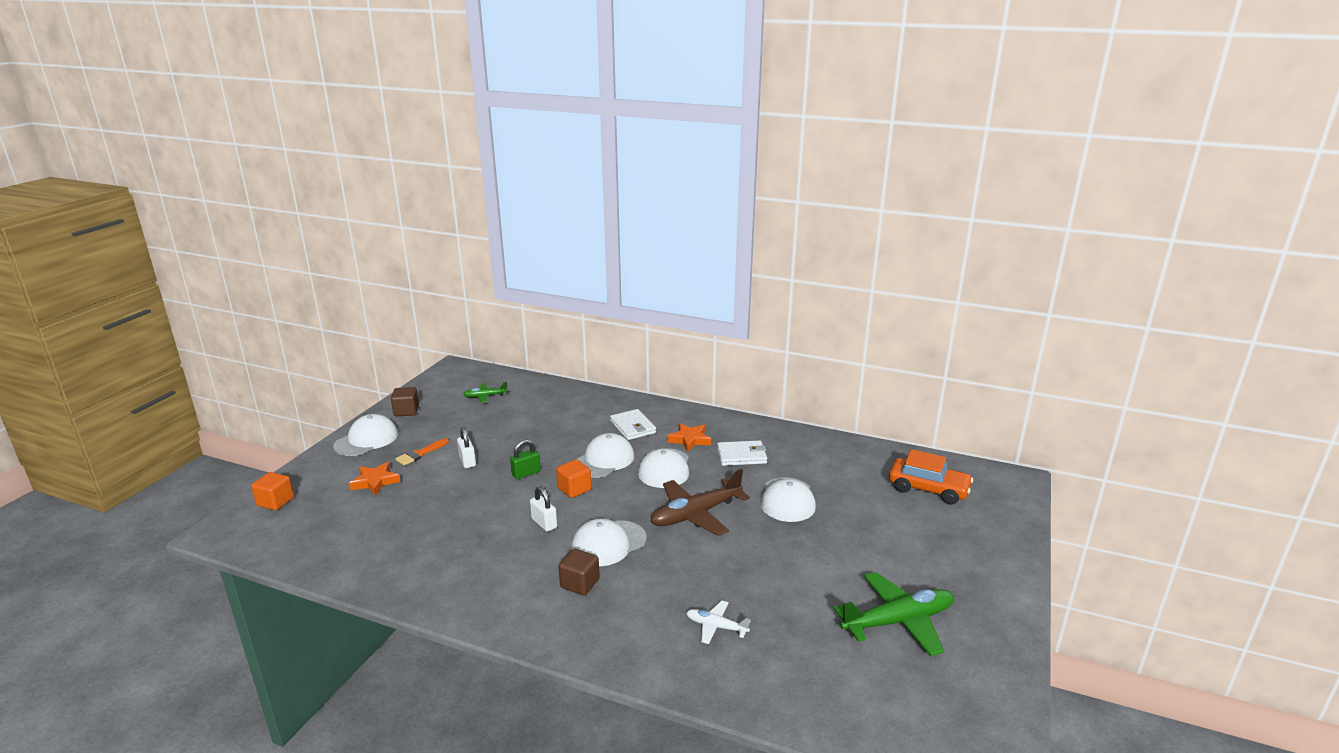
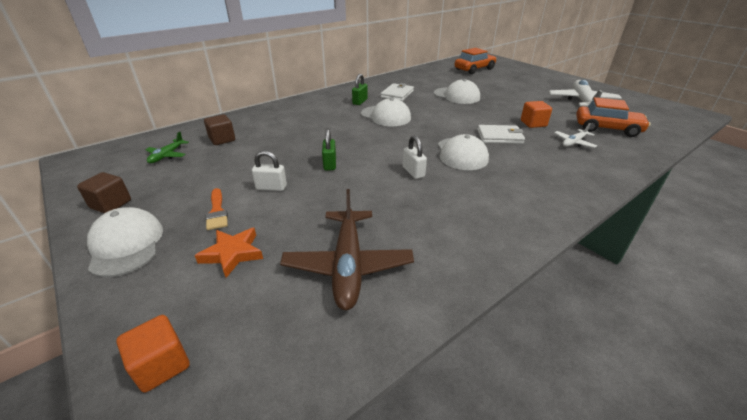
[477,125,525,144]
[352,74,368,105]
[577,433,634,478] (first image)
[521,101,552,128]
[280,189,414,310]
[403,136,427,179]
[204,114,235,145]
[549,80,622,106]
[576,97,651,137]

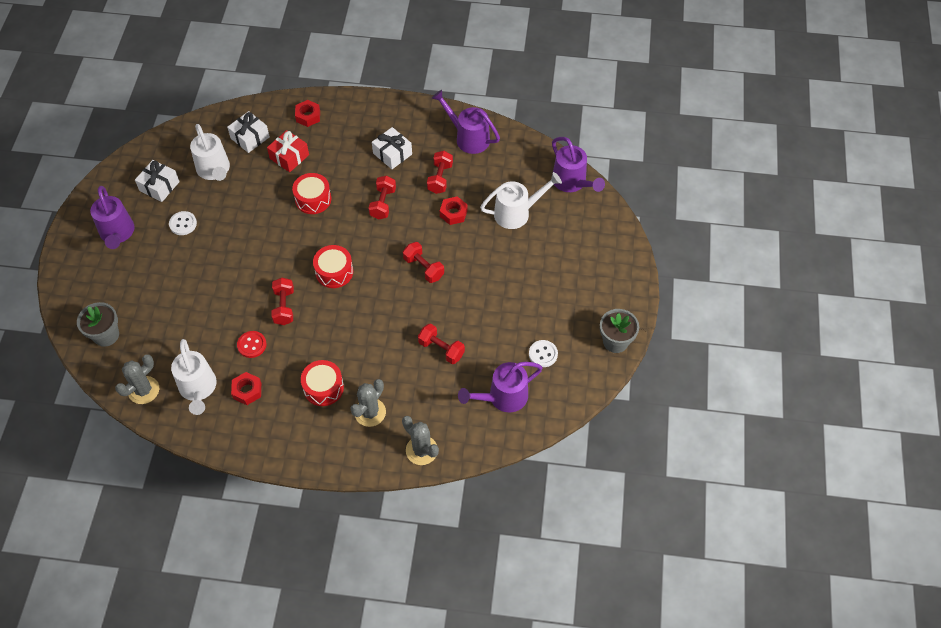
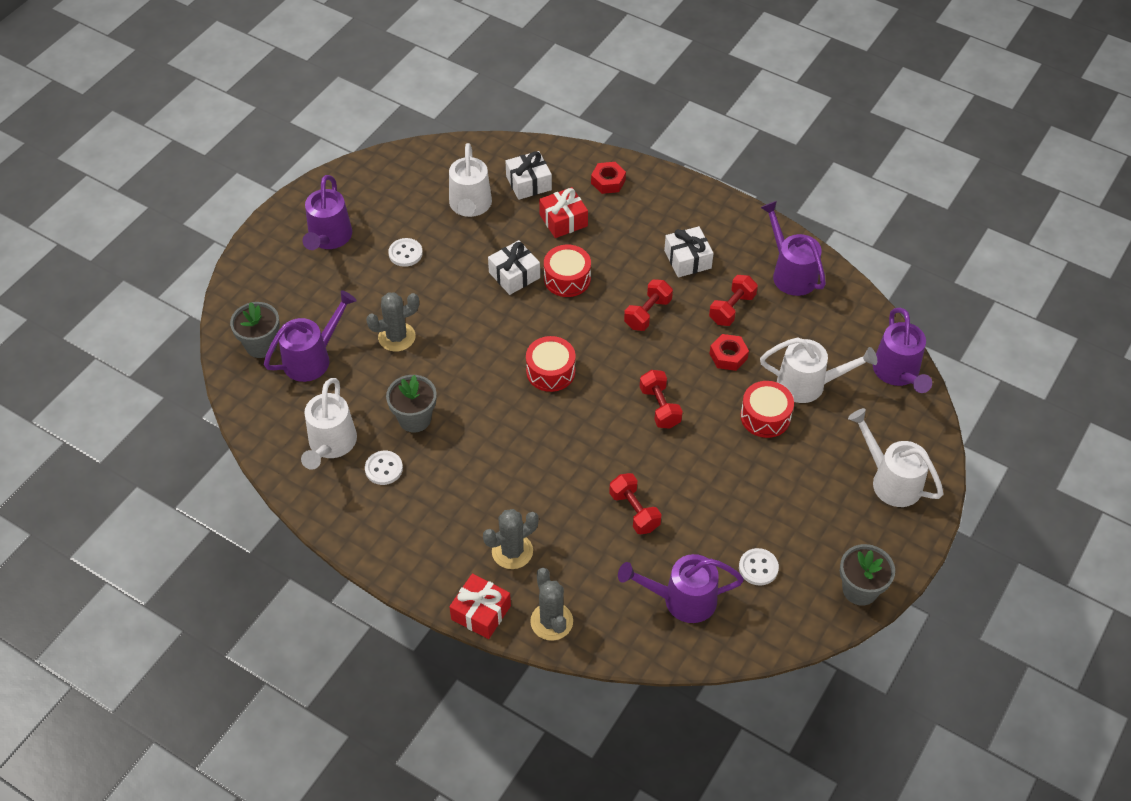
[488,240,540,295]
[271,278,294,325] (first image)
[386,375,437,432]
[366,292,419,352]
[740,381,794,438]
[365,451,403,485]
[264,290,357,382]
[848,408,943,507]
[449,573,511,639]

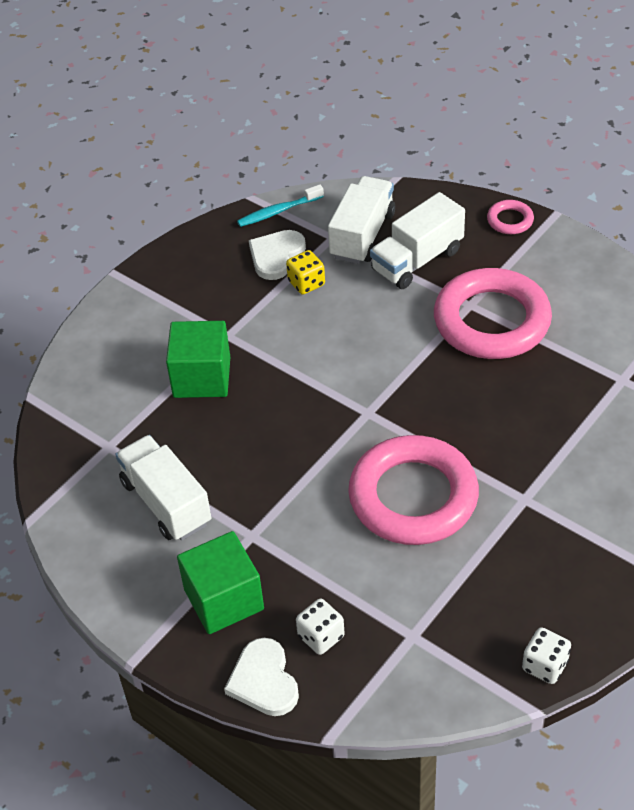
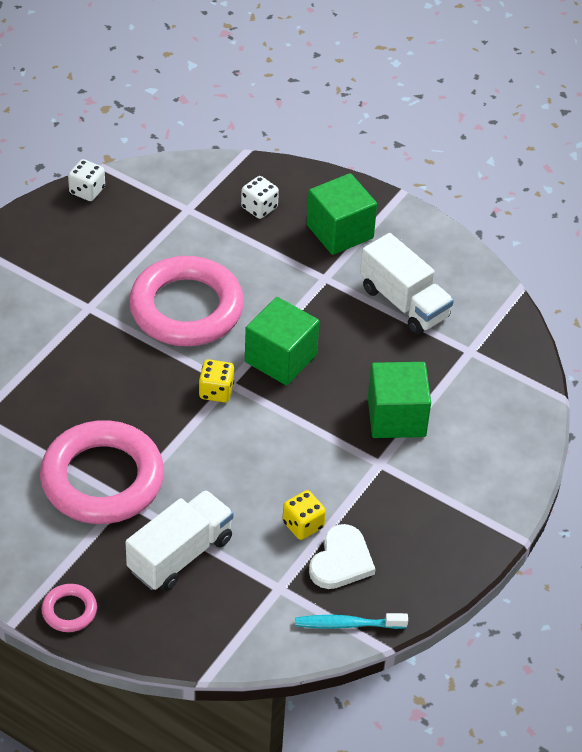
[328,176,395,264] (first image)
[295,613,408,629]
[224,638,299,716] (first image)
[245,297,319,385]
[199,359,234,402]

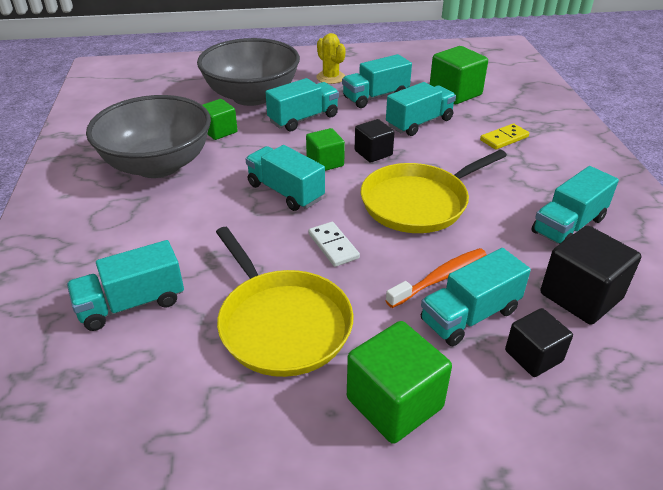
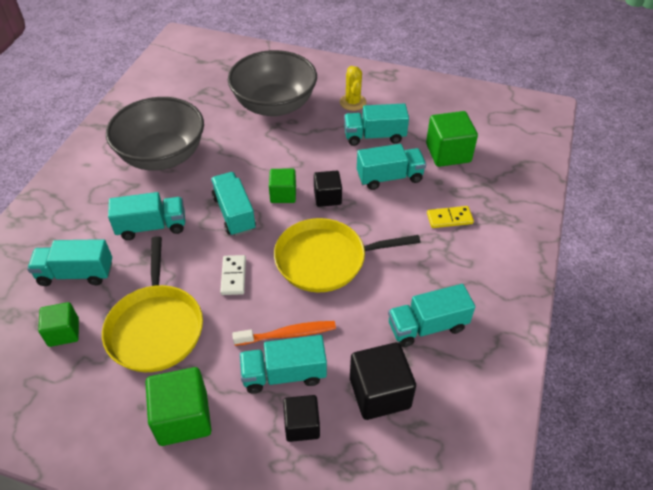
[108,192,185,240]
[38,302,79,347]

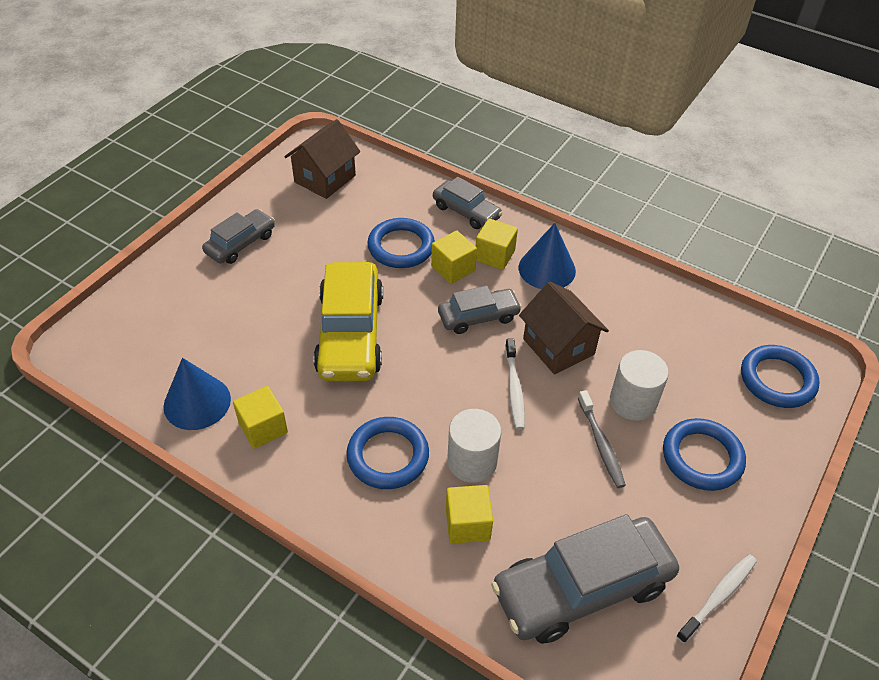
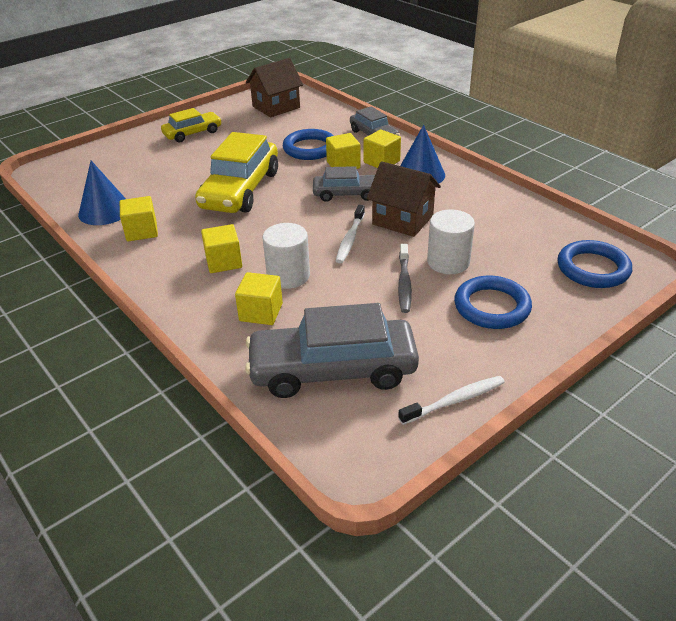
[161,108,222,142]
[367,161,441,237]
[201,224,242,273]

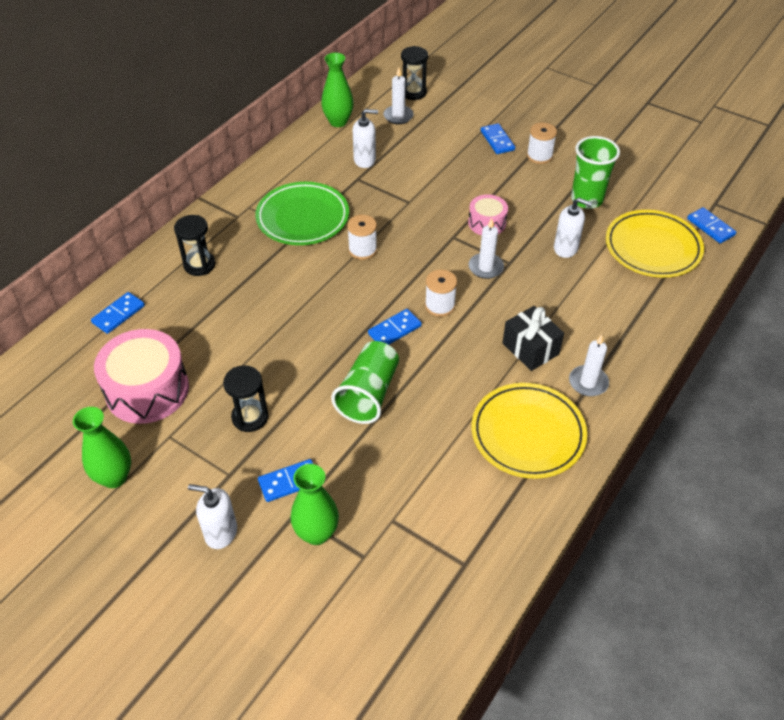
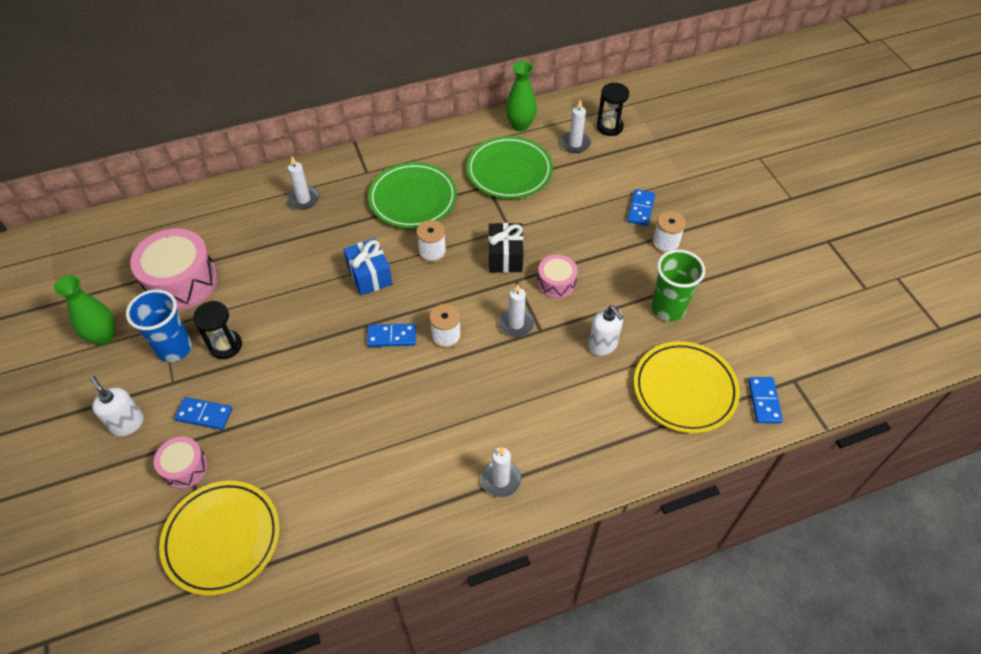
[466,136,553,199]
[287,157,319,210]
[91,292,145,334] (first image)
[488,223,523,273]
[331,341,399,424] (first image)
[159,481,280,596]
[154,437,208,489]
[343,238,393,296]
[126,289,192,362]

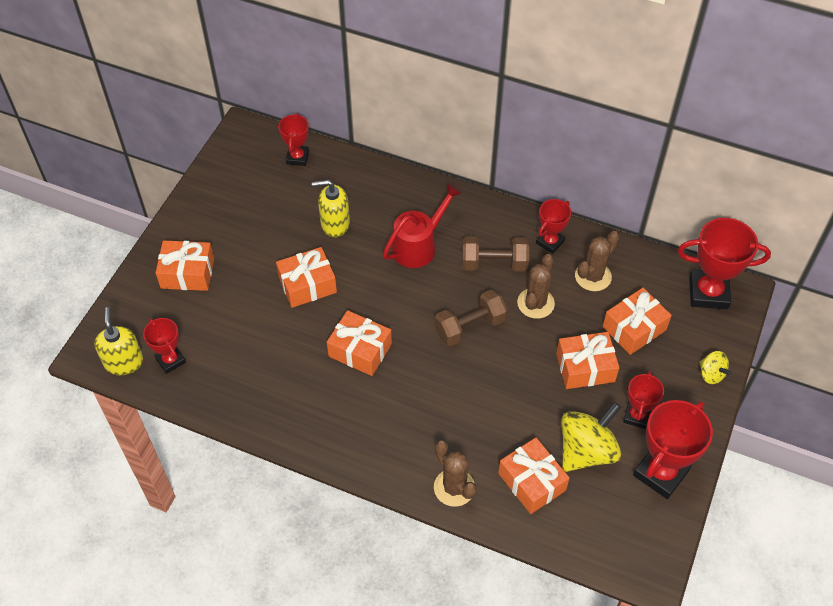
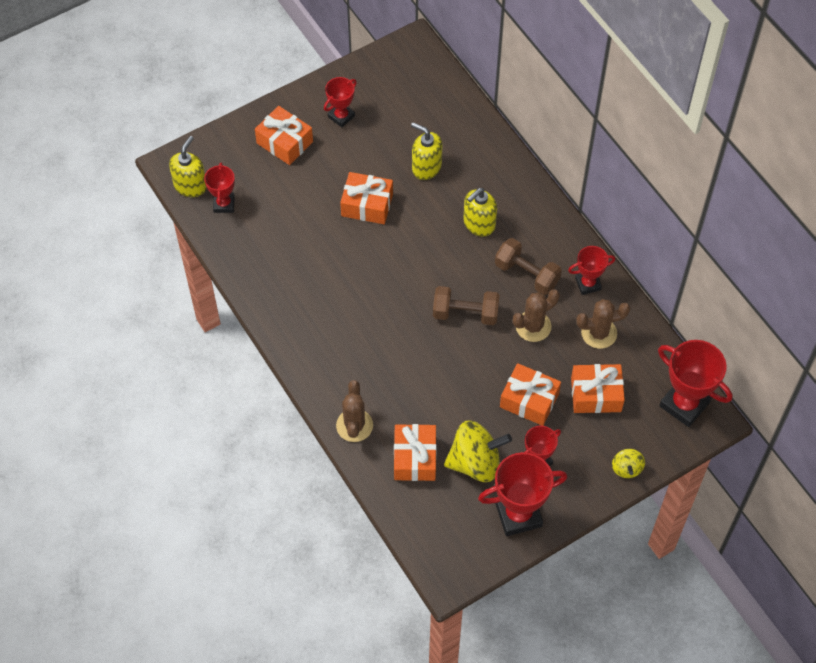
[324,77,357,127]
[463,188,497,237]
[327,310,392,376] (first image)

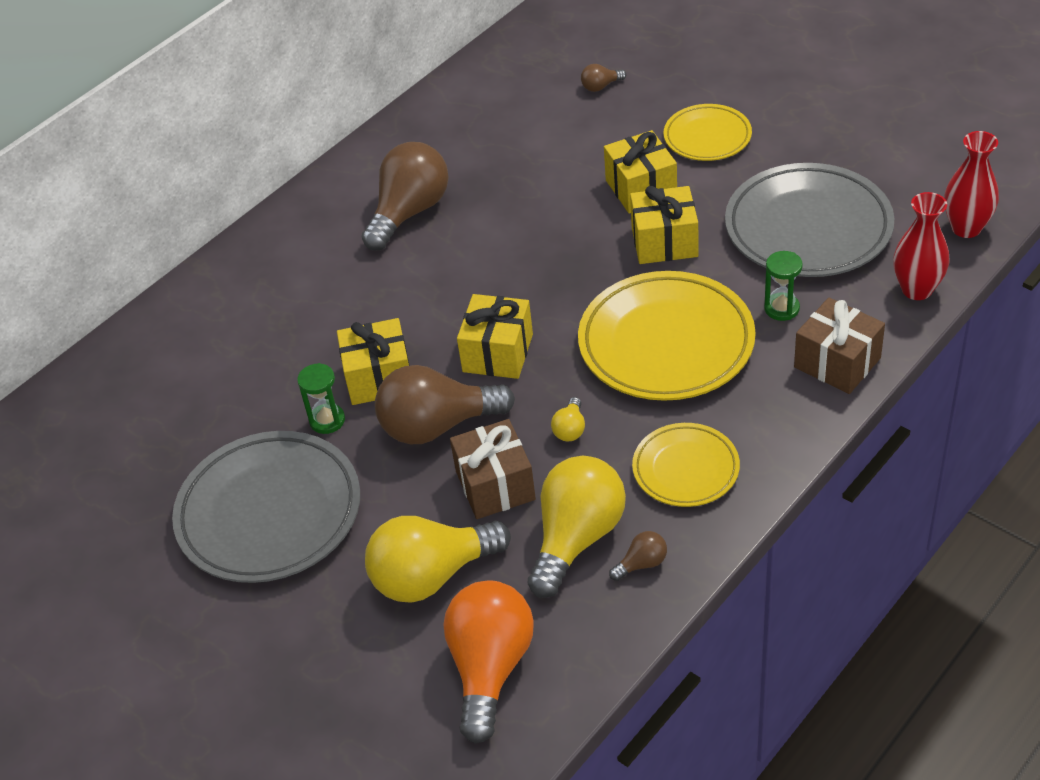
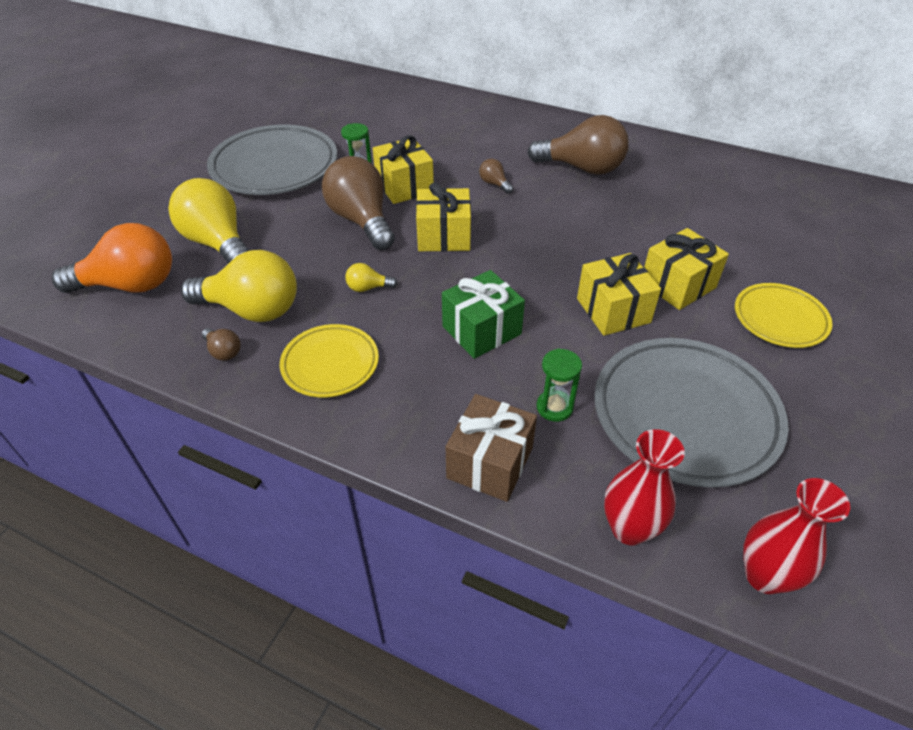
[479,159,513,194]
[442,270,525,359]
[450,419,536,519] (first image)

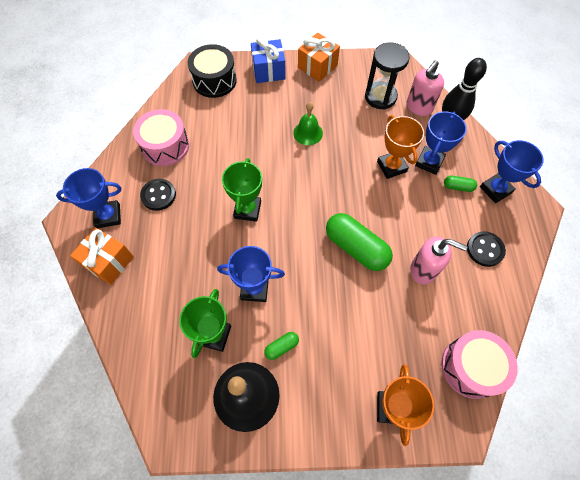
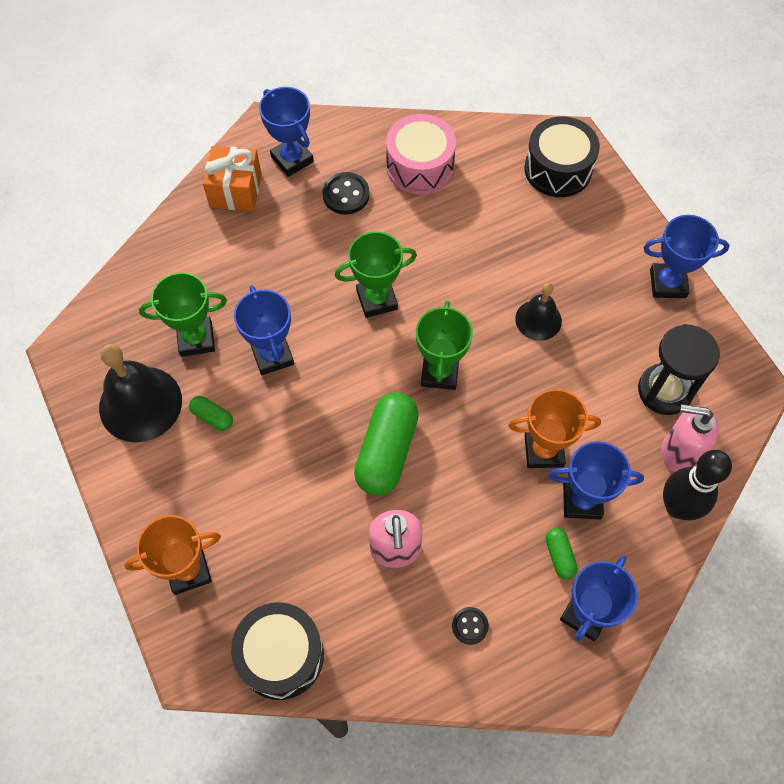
[643,215,730,298]
[251,37,286,83] (first image)
[515,283,562,341]
[508,389,601,468]
[452,607,489,645]
[231,602,324,700]
[416,301,473,390]

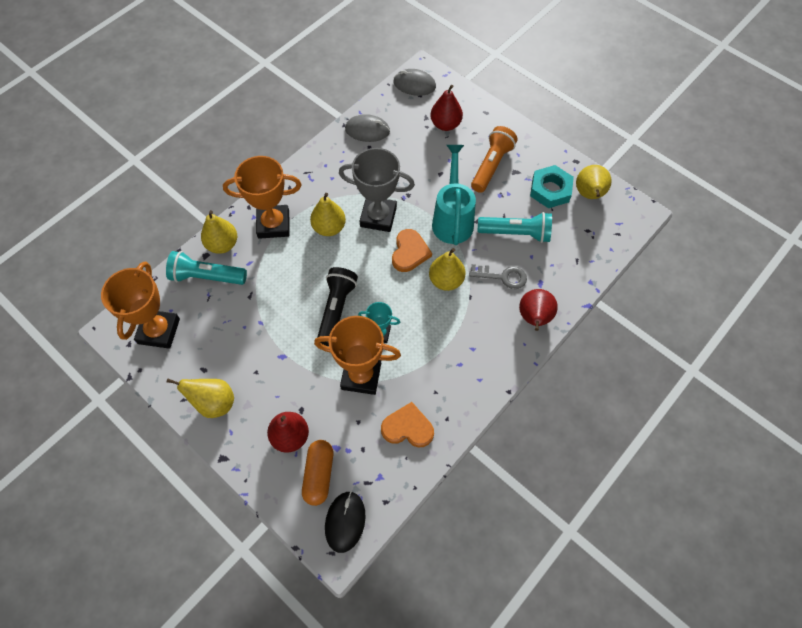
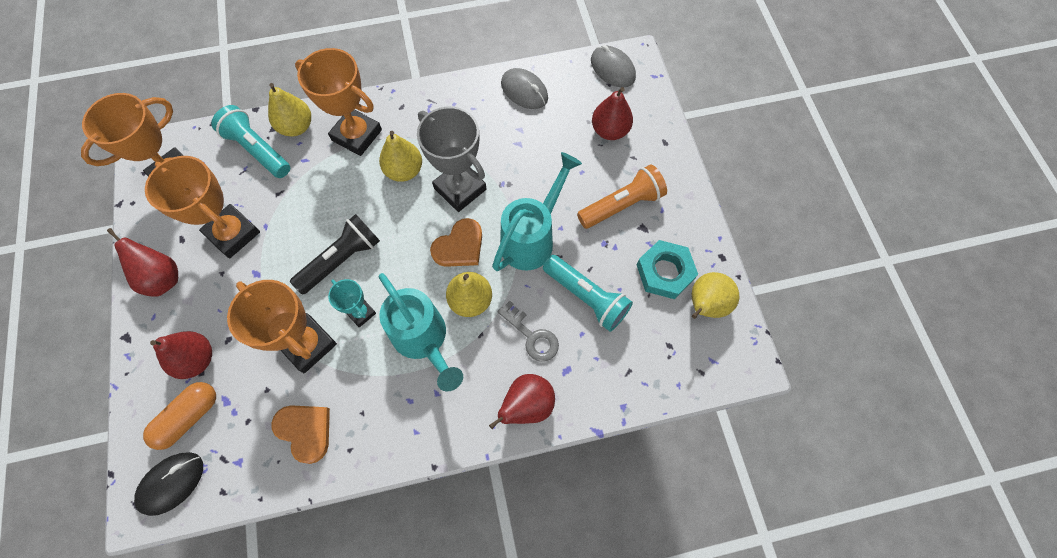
[107,228,178,297]
[145,156,260,258]
[378,273,463,391]

